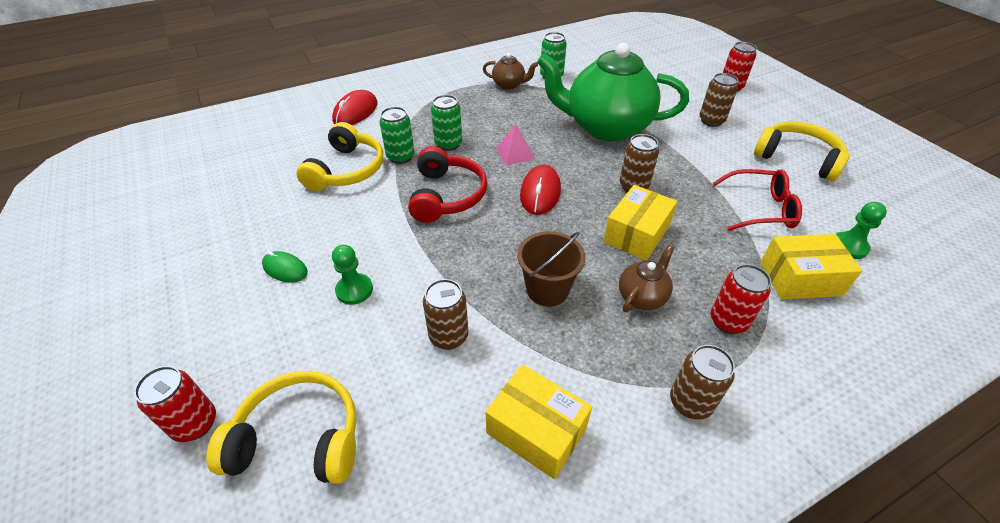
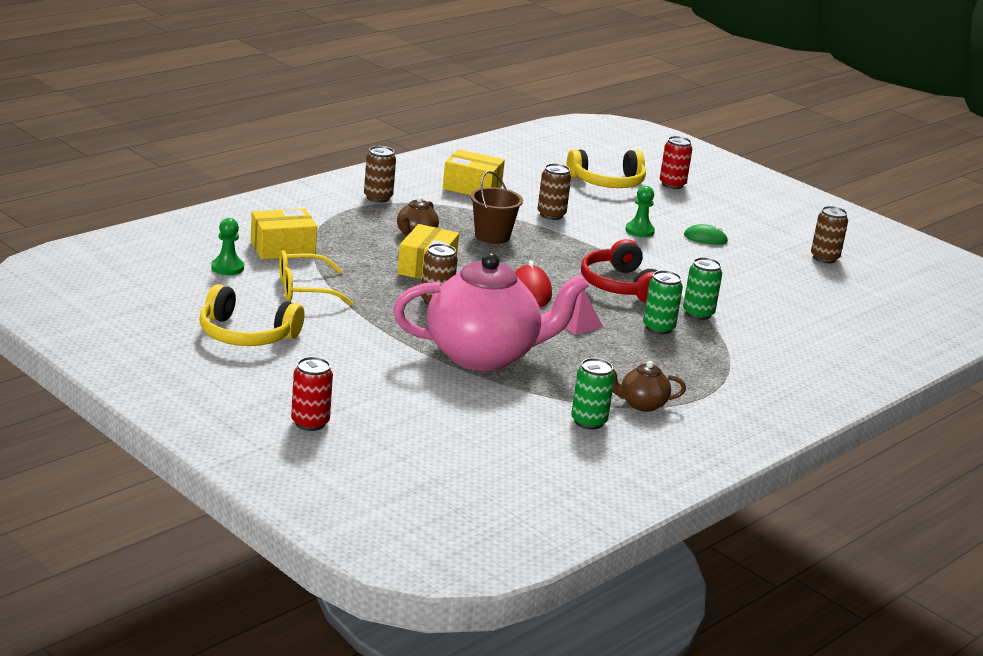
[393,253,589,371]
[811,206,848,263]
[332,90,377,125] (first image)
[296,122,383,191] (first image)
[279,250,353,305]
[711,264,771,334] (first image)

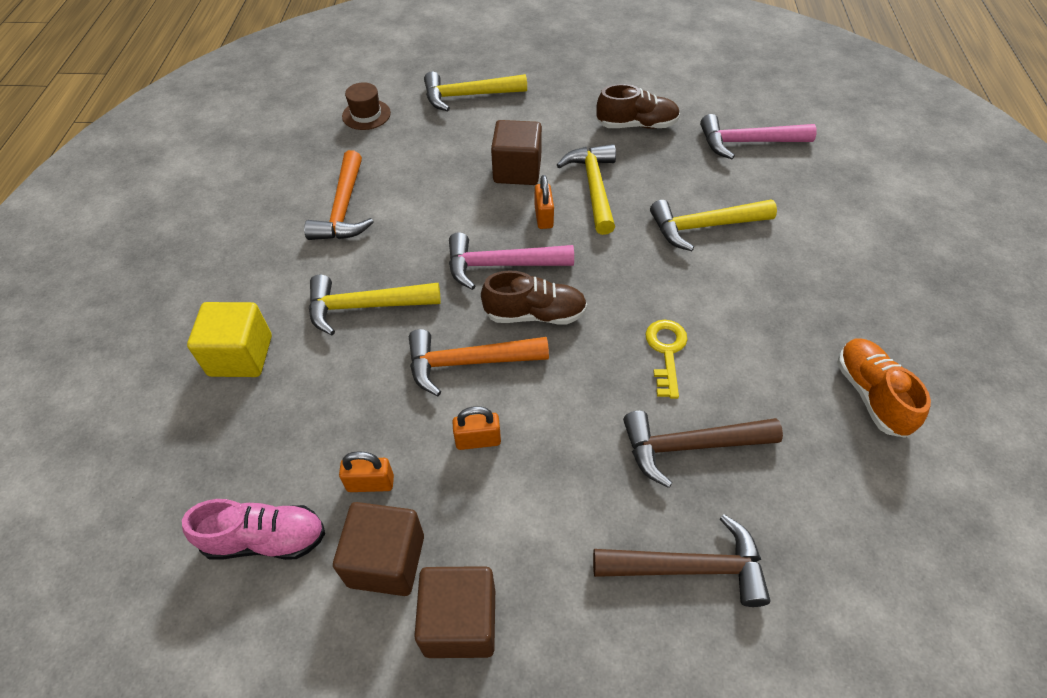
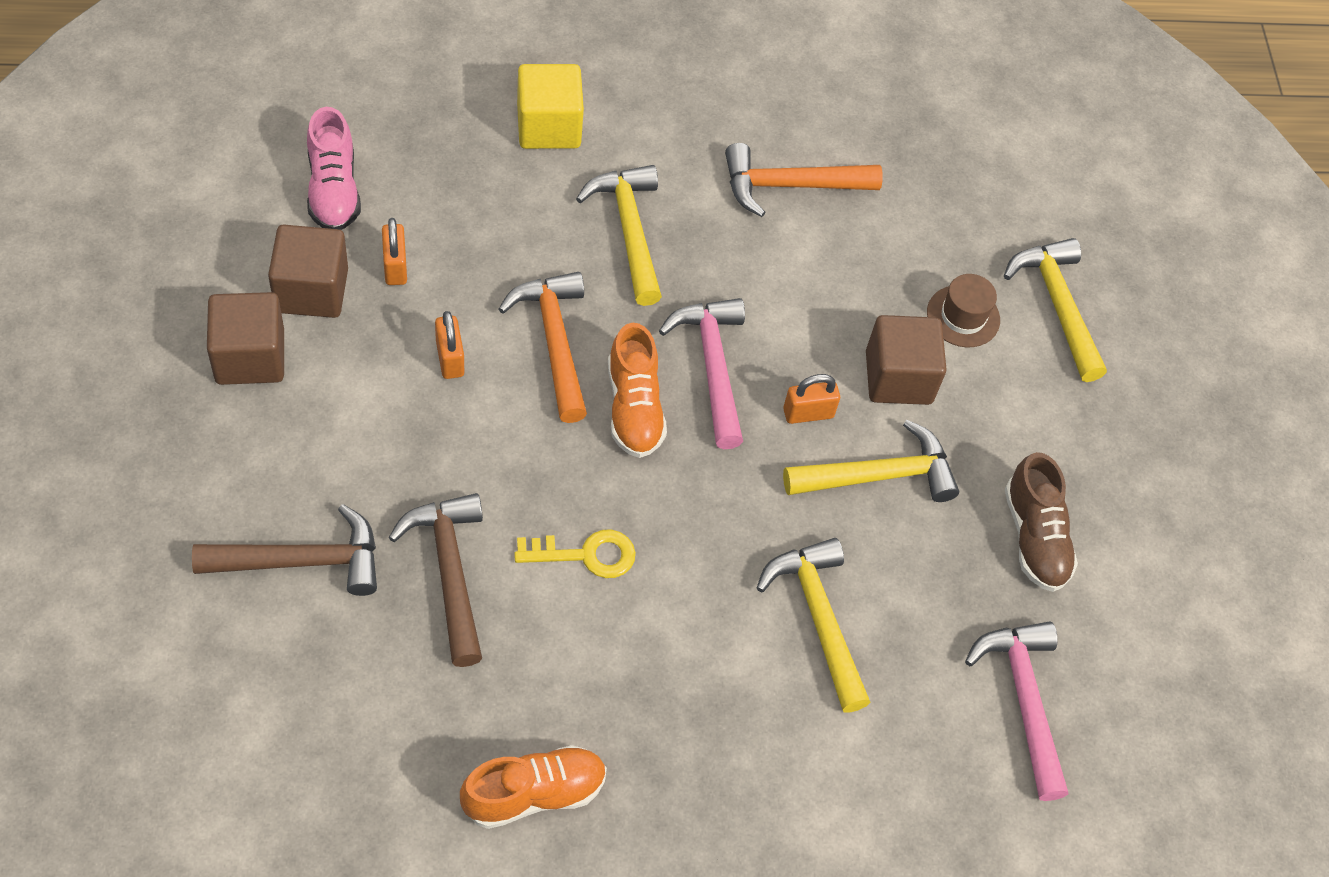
[927,274,1000,348]
[608,323,667,458]
[192,504,377,596]

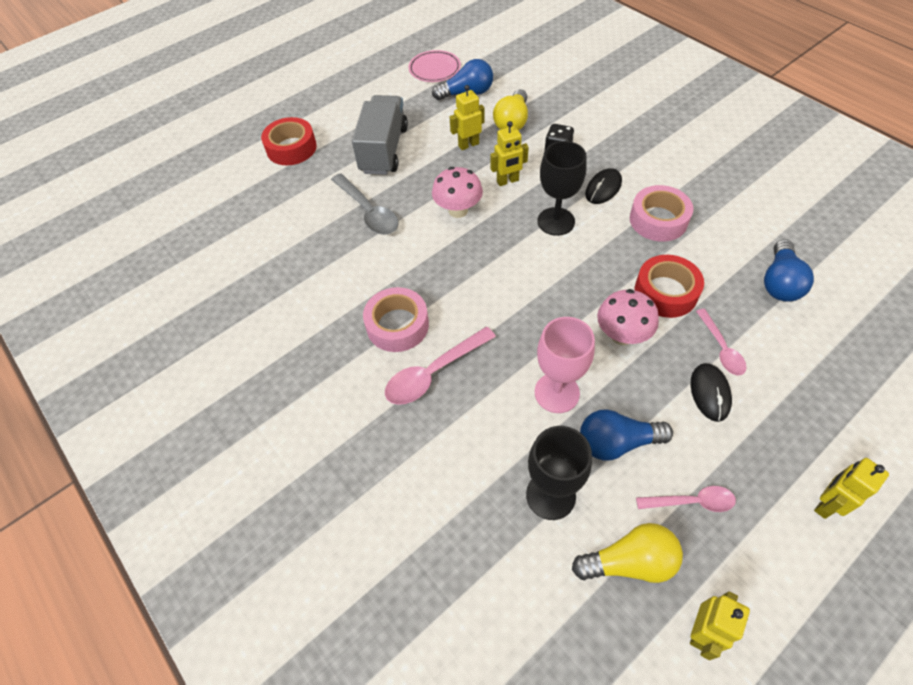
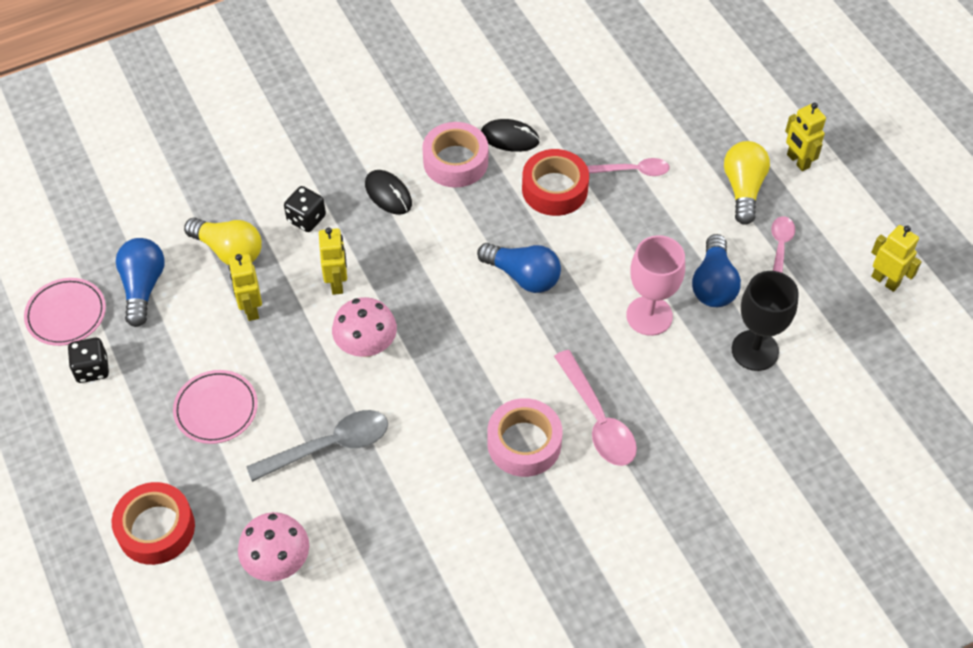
[173,370,258,444]
[538,141,586,236] (first image)
[477,243,561,293]
[238,512,309,581]
[481,119,540,152]
[724,141,770,225]
[68,338,109,383]

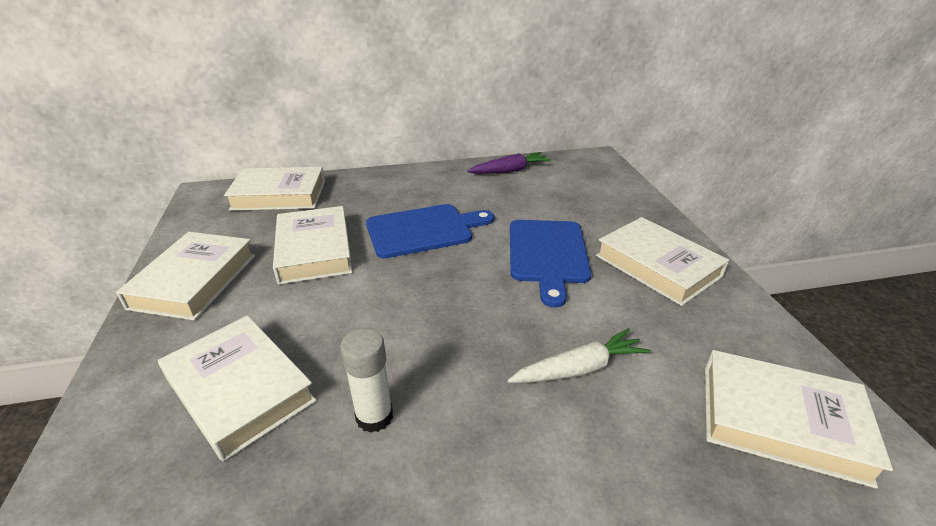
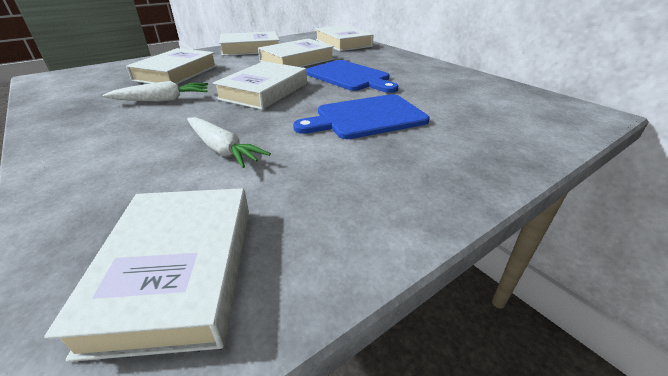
[467,152,551,174] (first image)
[213,61,307,110]
[103,81,208,102]

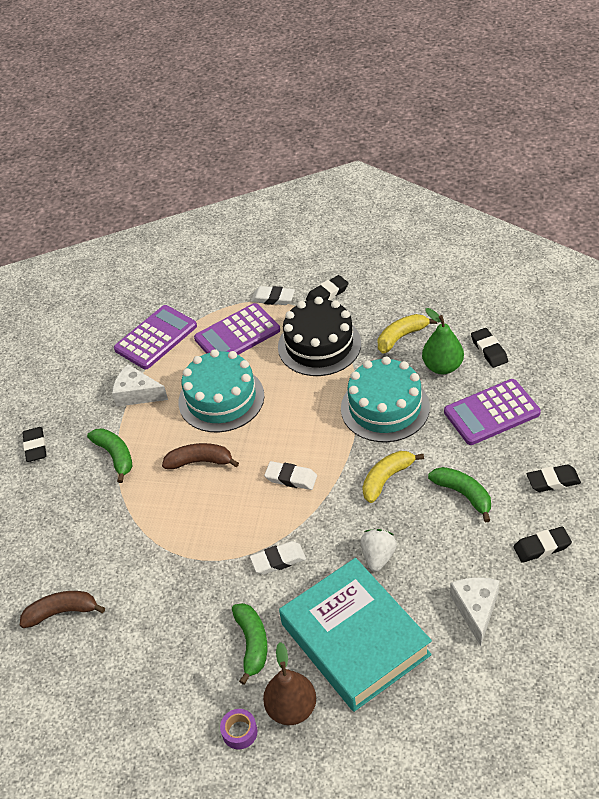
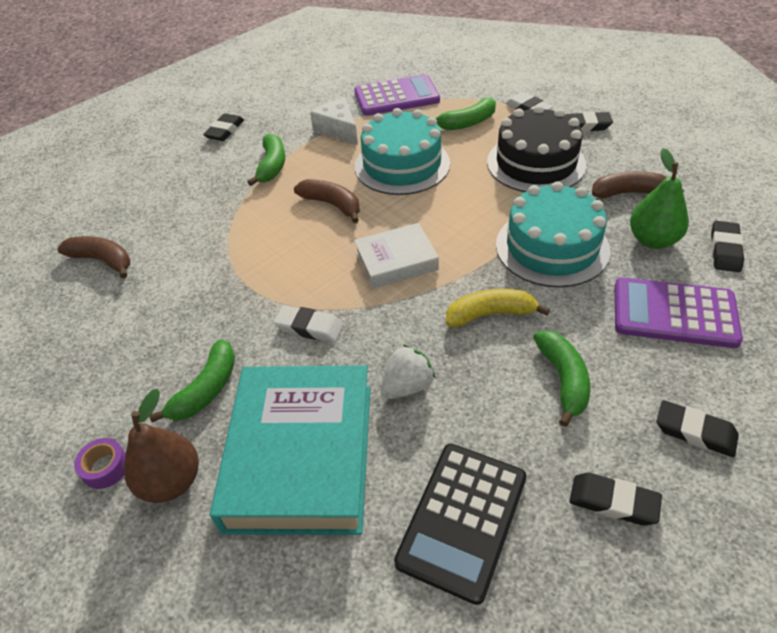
[435,98,496,130]
[592,171,684,198]
[354,223,439,289]
[394,444,527,605]

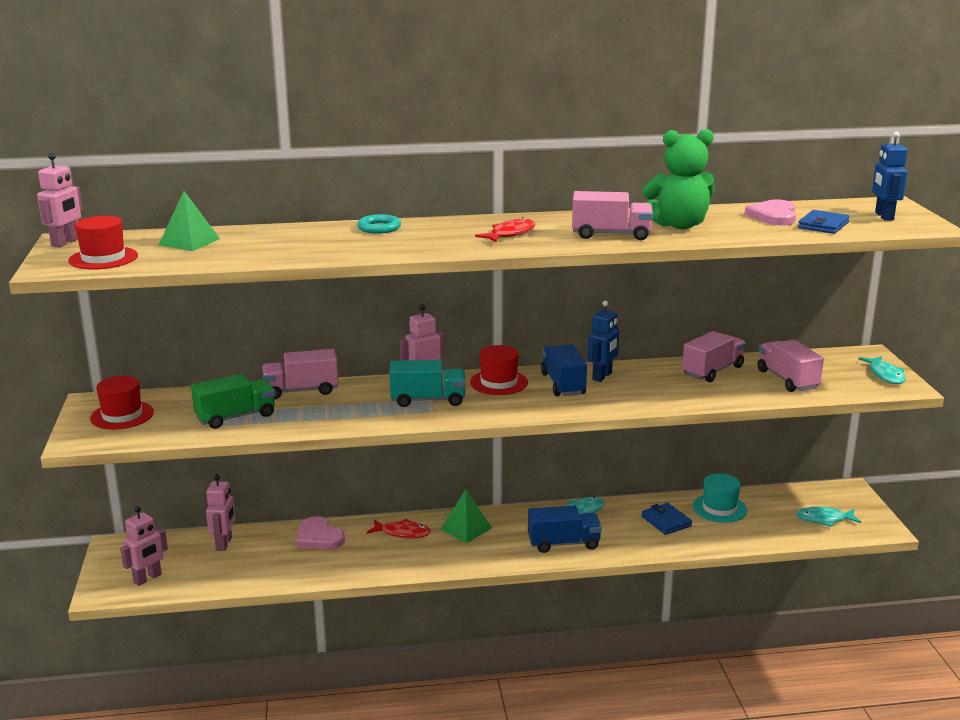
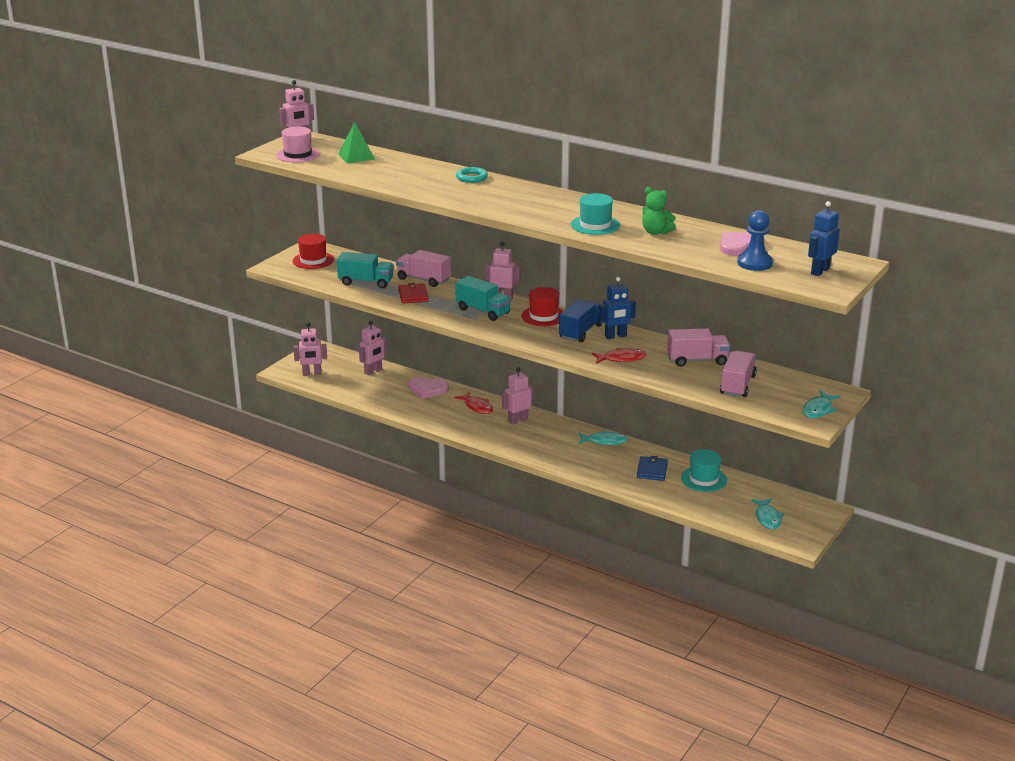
[642,187,676,235]
[571,193,620,235]
[738,210,773,271]
[276,127,320,163]
[592,348,647,364]
[337,252,394,288]
[502,367,533,425]
[528,505,602,553] (first image)
[751,498,784,529]
[408,377,449,399]
[398,283,429,303]

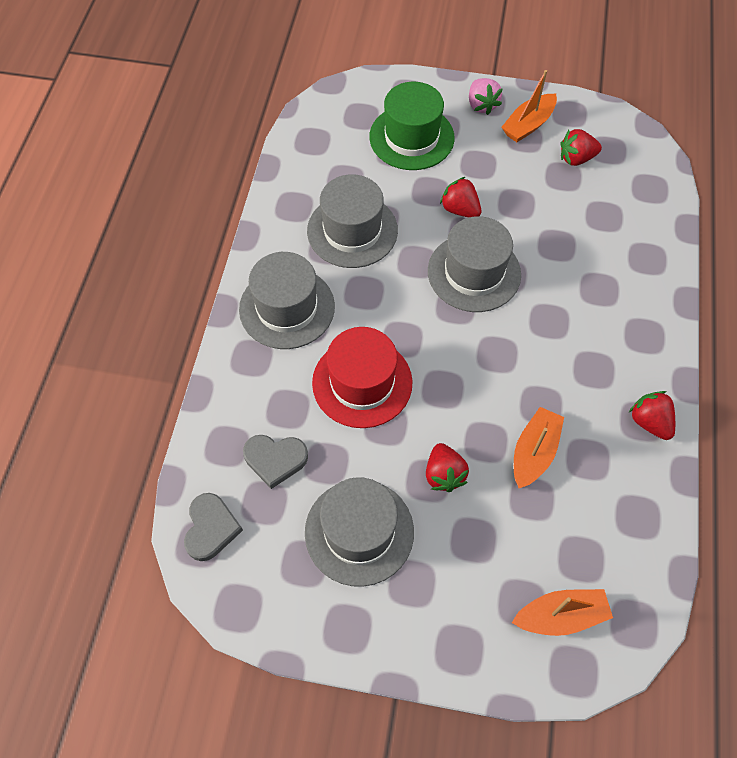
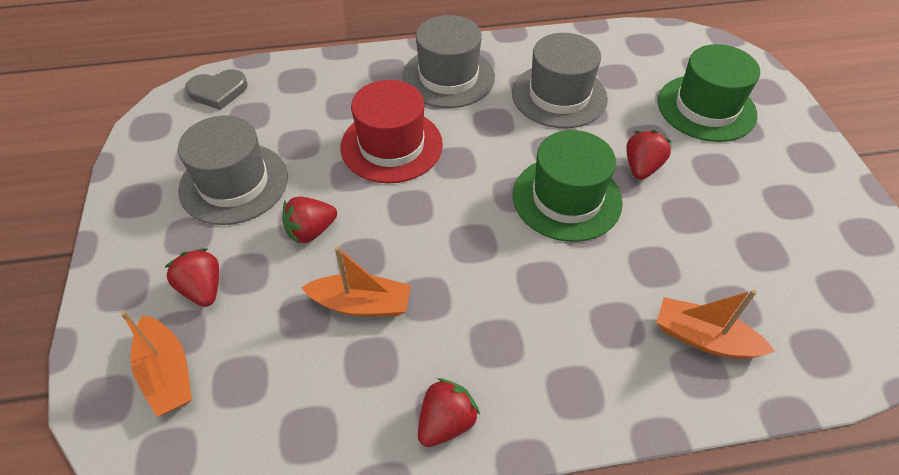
[656,289,775,359]
[469,78,503,115] (first image)
[164,248,219,307]
[513,130,623,242]
[243,435,308,489] (first image)

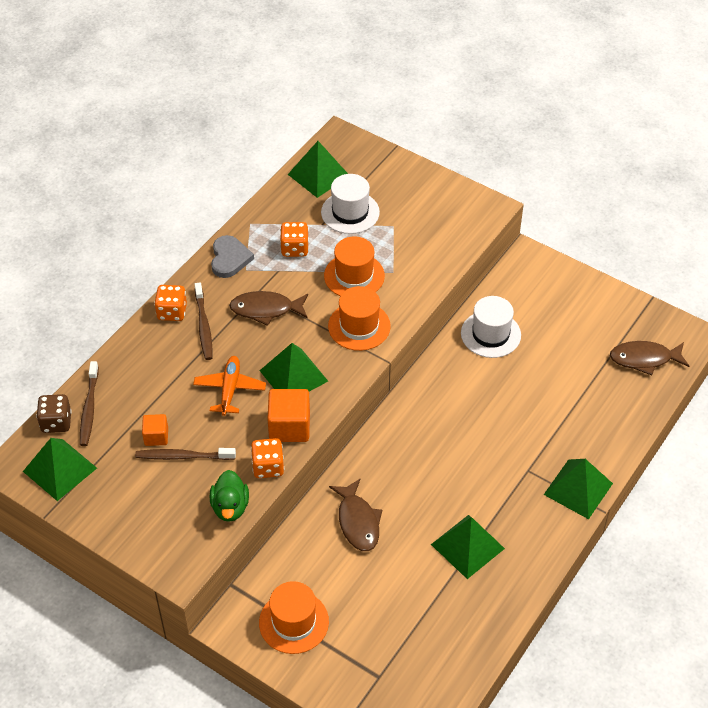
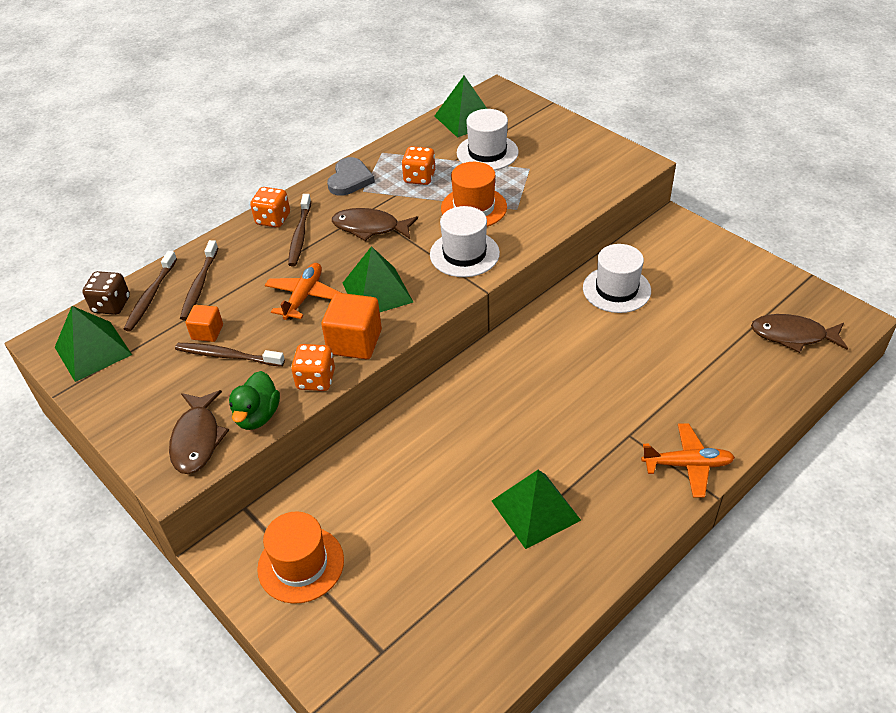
[430,206,500,277]
[641,423,735,498]
[169,390,229,474]
[180,240,218,320]

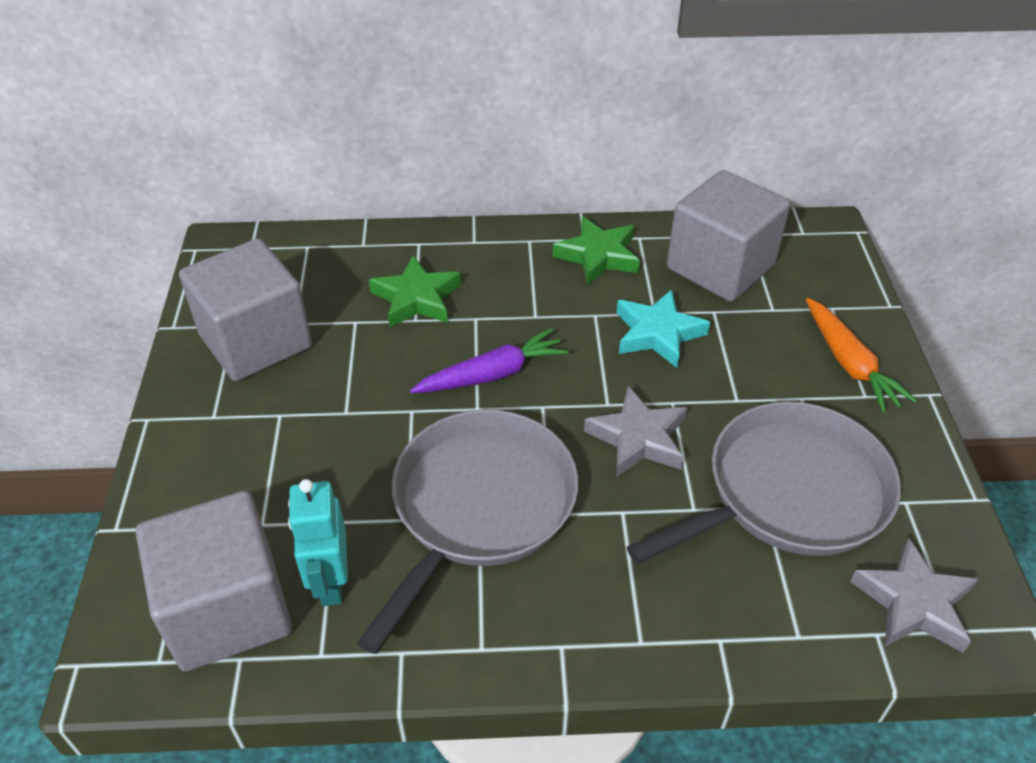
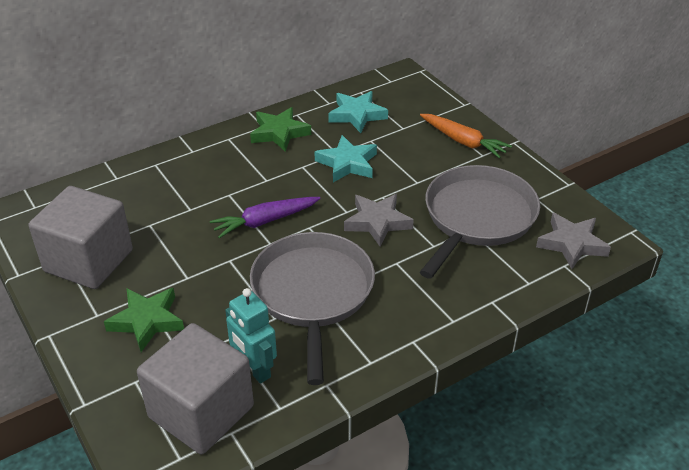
[328,91,388,133]
[104,288,184,352]
[210,197,320,238]

